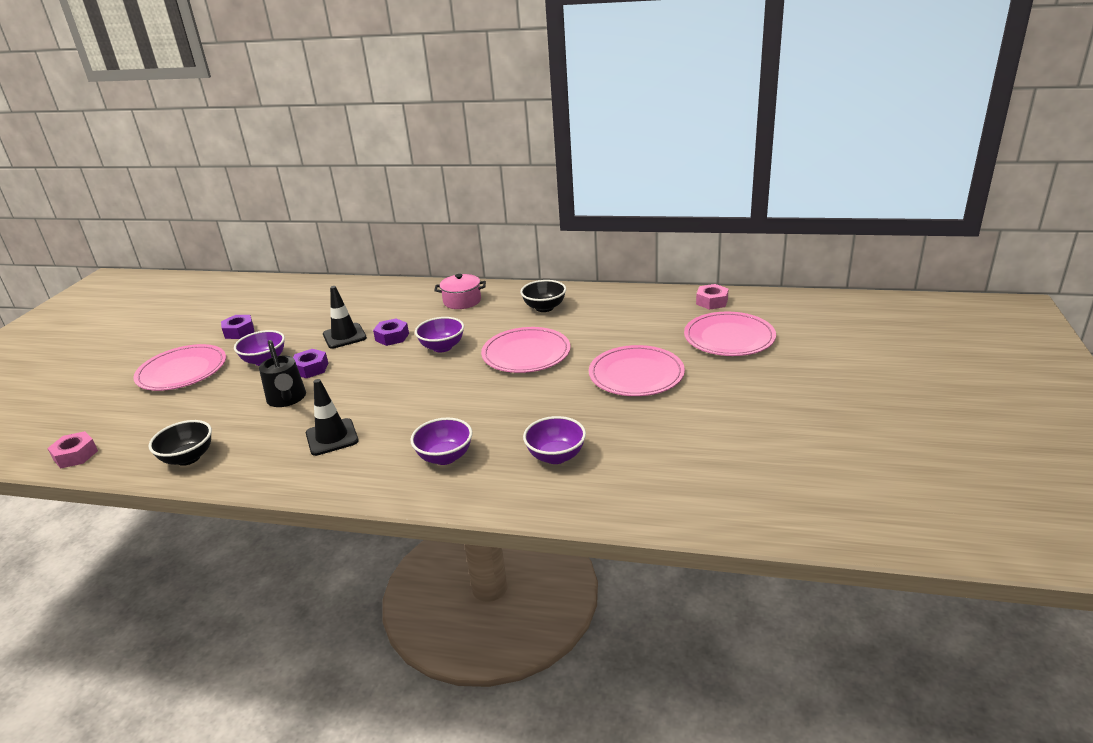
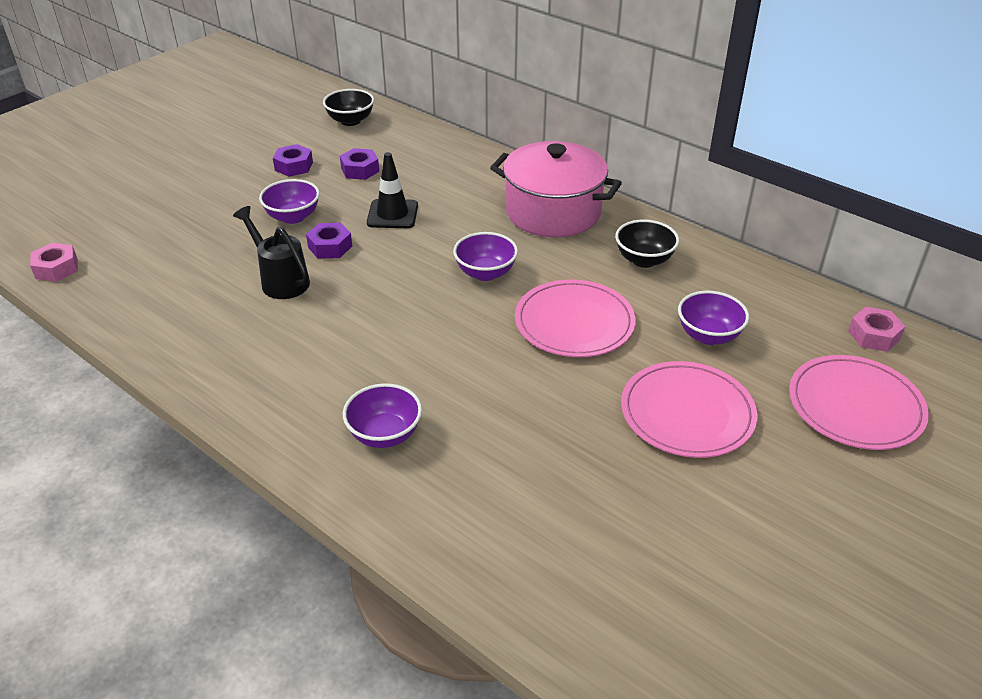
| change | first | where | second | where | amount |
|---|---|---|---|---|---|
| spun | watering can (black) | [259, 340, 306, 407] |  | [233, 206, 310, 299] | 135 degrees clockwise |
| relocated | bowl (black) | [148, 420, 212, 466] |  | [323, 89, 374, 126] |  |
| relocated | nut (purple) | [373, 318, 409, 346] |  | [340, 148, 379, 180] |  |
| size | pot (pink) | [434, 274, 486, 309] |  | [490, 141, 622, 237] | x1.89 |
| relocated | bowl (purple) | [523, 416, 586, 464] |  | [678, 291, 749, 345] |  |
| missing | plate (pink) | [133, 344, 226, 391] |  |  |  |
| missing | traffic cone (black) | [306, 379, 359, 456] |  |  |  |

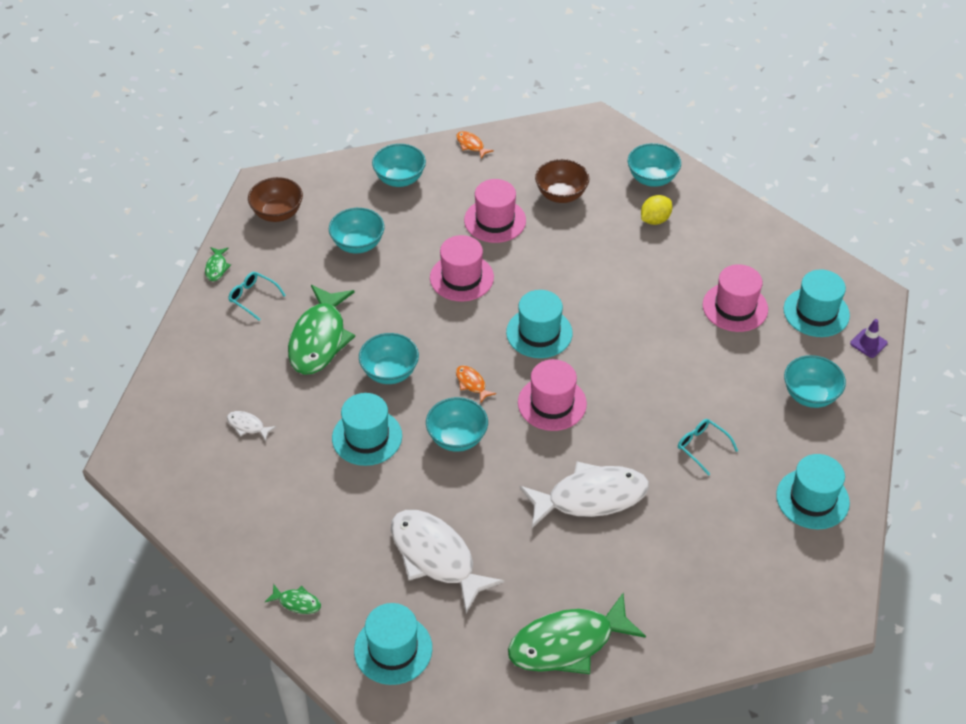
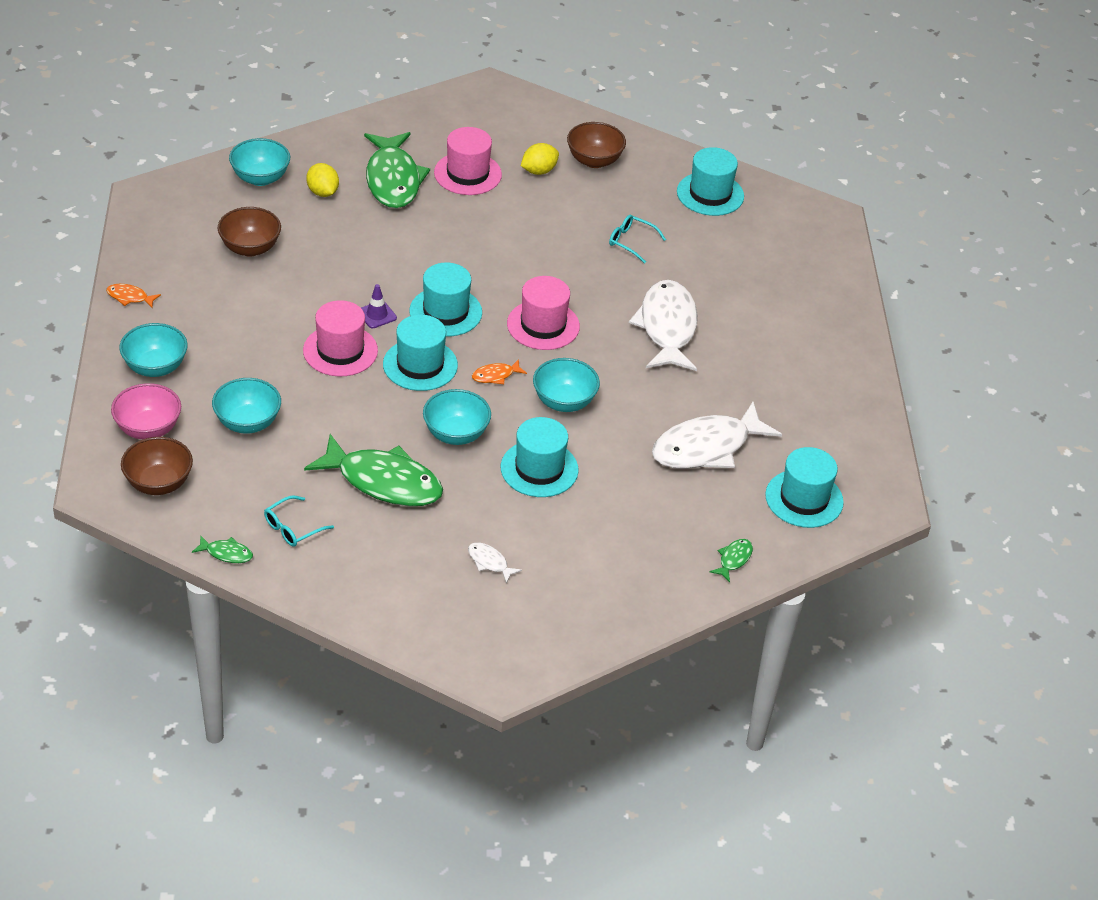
| change | first | where | second | where | amount |
|---|---|---|---|---|---|
| spun | fish (orange) | [456, 131, 494, 159] |  | [106, 284, 161, 308] | 45 degrees clockwise |
| appeared |  |  | bowl (pink) | [111, 383, 181, 440] |  |
| relocated | traffic cone (purple) | [850, 319, 888, 358] |  | [361, 284, 397, 328] |  |
| relocated | fish (green) | [508, 593, 646, 674] |  | [364, 132, 430, 208] |  |
| relocated | hat (turquoise) | [784, 269, 850, 337] |  | [383, 315, 458, 391] |  |
| spun | fish (white) | [227, 411, 276, 441] |  | [468, 542, 522, 583] | 90 degrees clockwise |
| appeared |  |  | lemon (yellow) | [521, 143, 559, 175] |  |
| colour | bowl (turquoise) | [784, 355, 846, 408] | bowl (brown) | [567, 122, 626, 168] |  |
| spun | glasses (turquoise) | [678, 419, 738, 476] |  | [609, 215, 666, 264] | 60 degrees clockwise |
| missing | hat (pink) | [464, 179, 526, 243] |  |  |  |

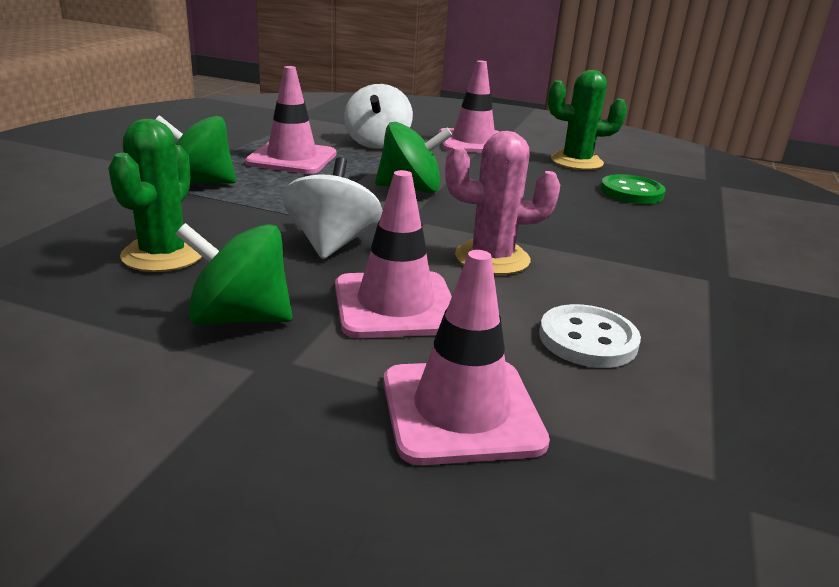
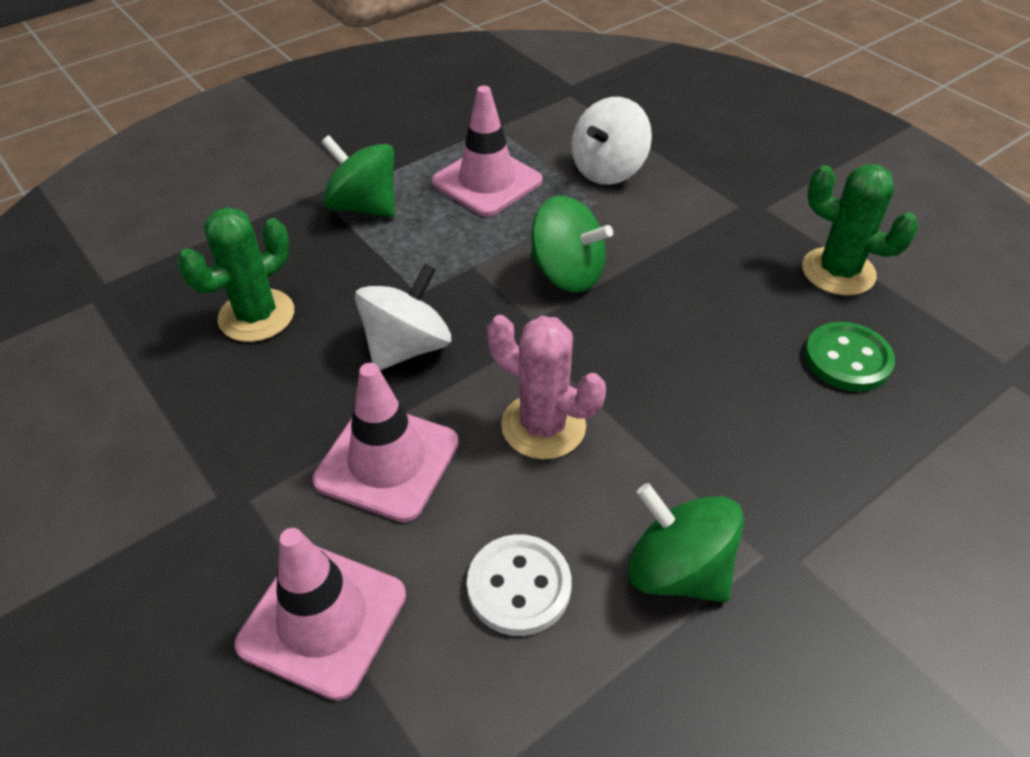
| change | first | where | second | where | amount |
|---|---|---|---|---|---|
| relocated | spinning top (green) | [175, 223, 292, 325] |  | [628, 483, 744, 603] |  |
| missing | traffic cone (pink) | [438, 60, 499, 153] |  |  |  |

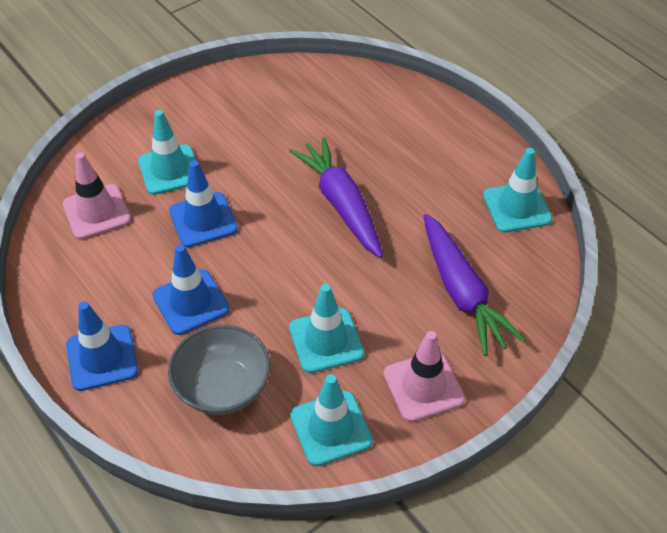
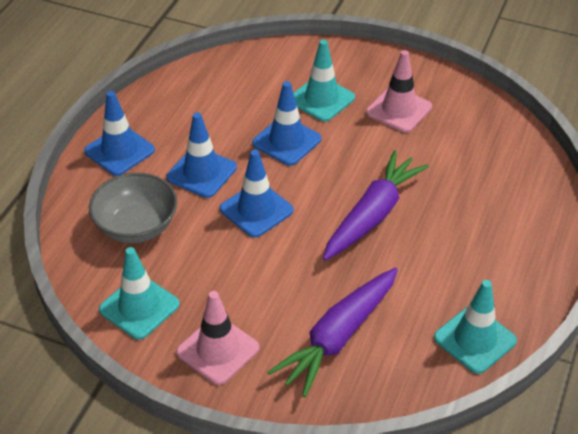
| change | first | where | second | where | amount |
|---|---|---|---|---|---|
| appeared |  |  | traffic cone (blue) | [220, 150, 294, 238] |  |
| relocated | traffic cone (pink) | [63, 152, 131, 239] |  | [366, 50, 432, 133] |  |
| missing | traffic cone (turquoise) | [289, 284, 364, 373] |  |  |  |

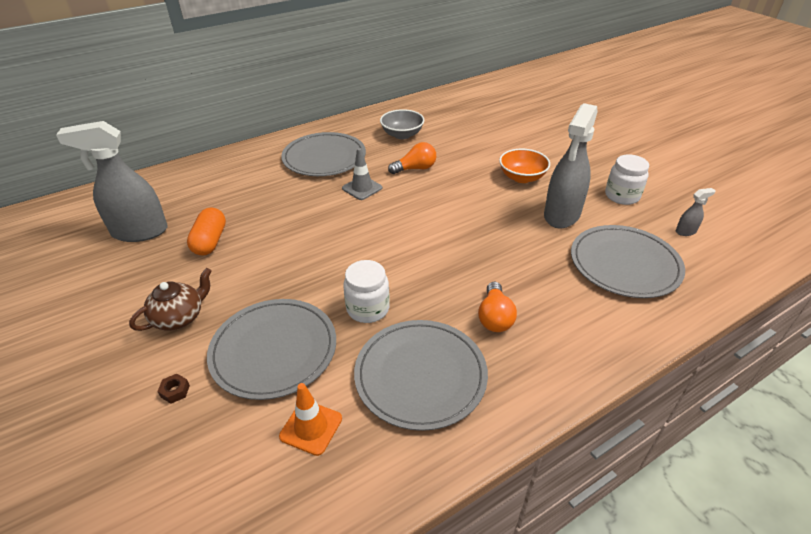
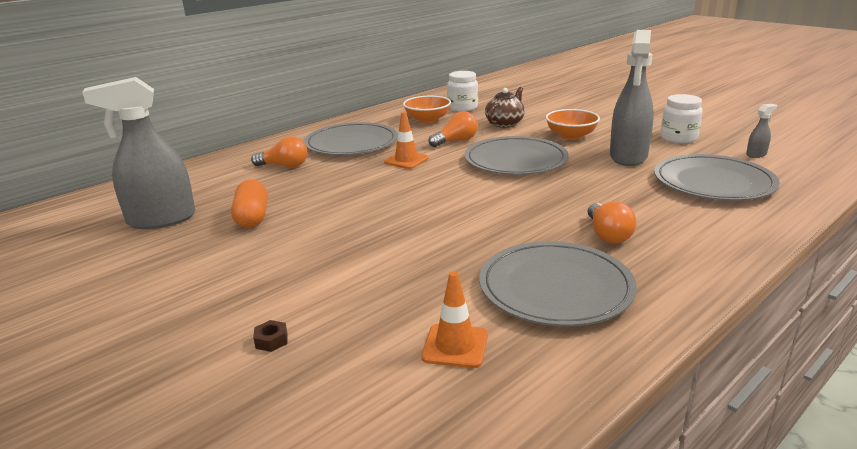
| change | first | where | second | where | amount |
|---|---|---|---|---|---|
| appeared |  |  | light bulb (orange) | [251, 136, 307, 168] |  |
| colour | traffic cone (grey) | [342, 148, 382, 200] | traffic cone (orange) | [384, 112, 429, 169] |  |
| colour | bowl (grey) | [380, 109, 425, 139] | bowl (orange) | [403, 96, 451, 123] |  |
| relocated | jar (white) | [343, 260, 390, 323] |  | [447, 71, 478, 112] |  |
| relocated | plate (grey) | [207, 299, 336, 400] |  | [465, 136, 569, 175] |  |
| relocated | teapot (brown) | [129, 268, 212, 331] |  | [485, 87, 525, 128] |  |

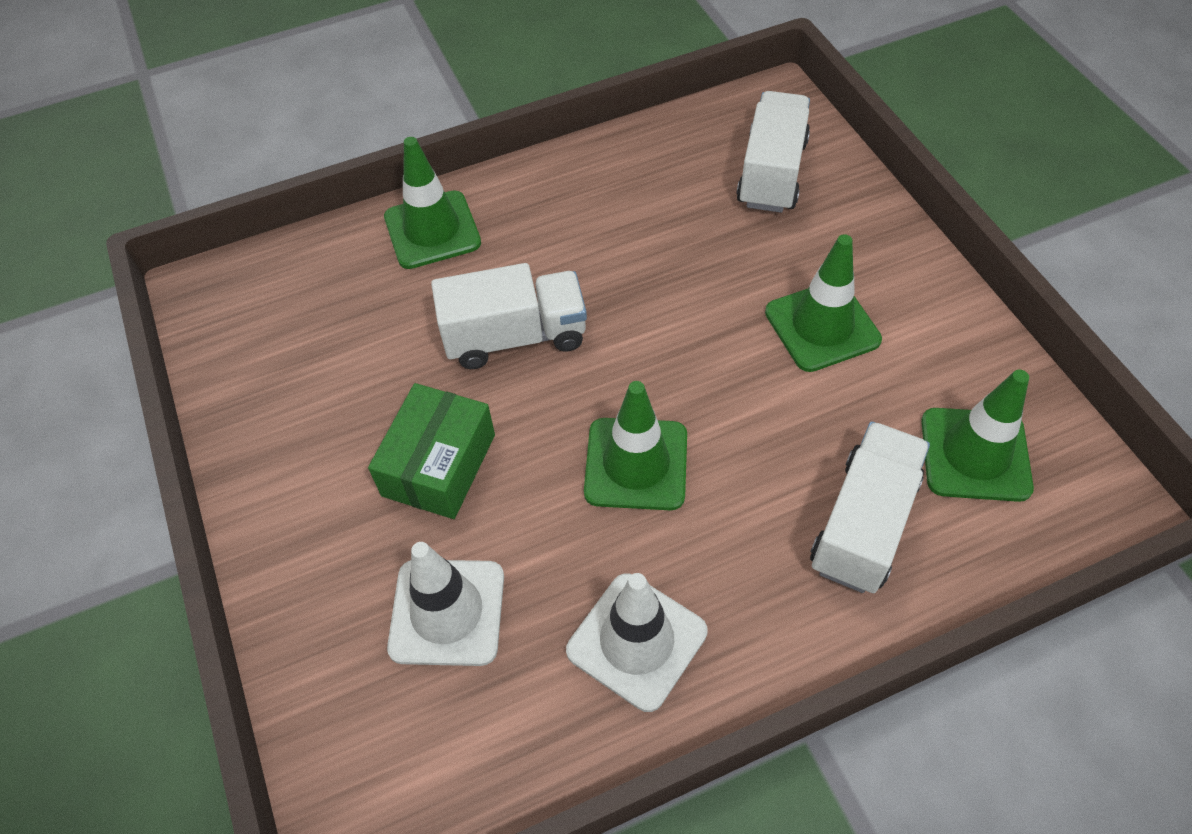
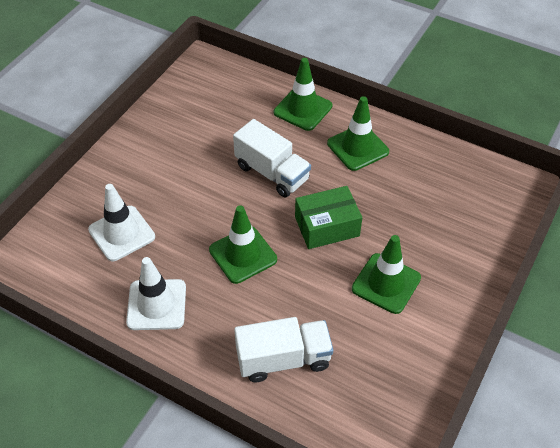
| change | first | where | second | where | amount |
|---|---|---|---|---|---|
| relocated | box (green) | [368, 383, 495, 519] |  | [295, 186, 362, 249] |  |
| relocated | traffic cone (green) | [921, 370, 1034, 502] |  | [327, 96, 389, 171] |  |
| missing | truck (white) | [736, 91, 810, 213] |  |  |  |

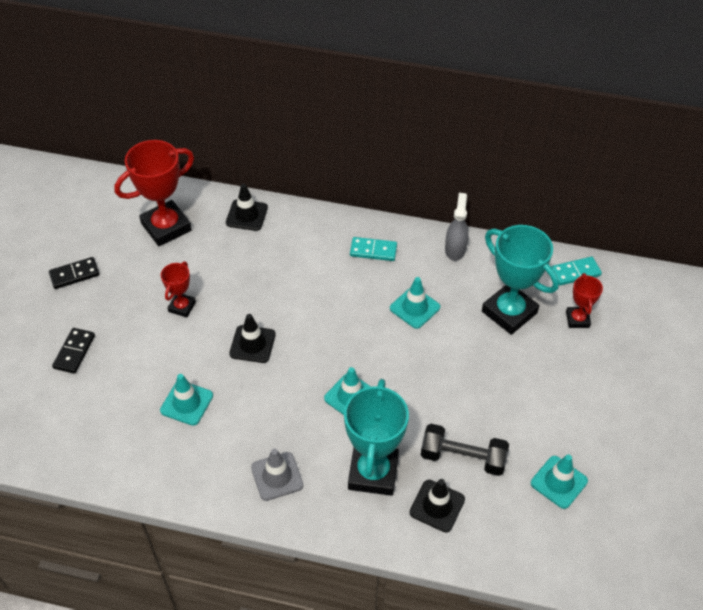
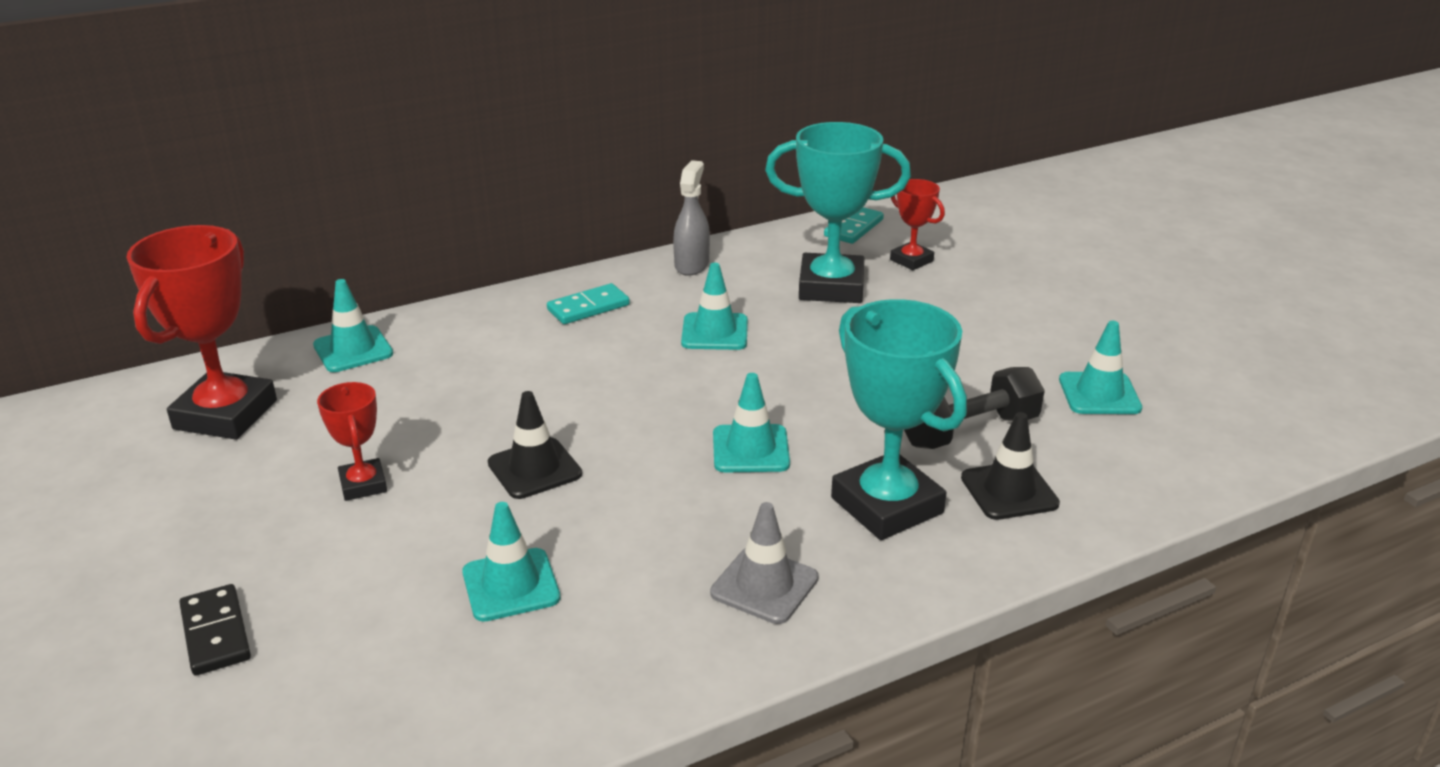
| change | first | where | second | where | amount |
|---|---|---|---|---|---|
| colour | traffic cone (black) | [226, 184, 268, 231] | traffic cone (turquoise) | [313, 279, 393, 372] |  |
| spun | spray bottle (grey) | [445, 193, 469, 261] |  | [673, 160, 710, 276] | 45 degrees clockwise |
| missing | domino (black) | [49, 257, 100, 289] |  |  |  |

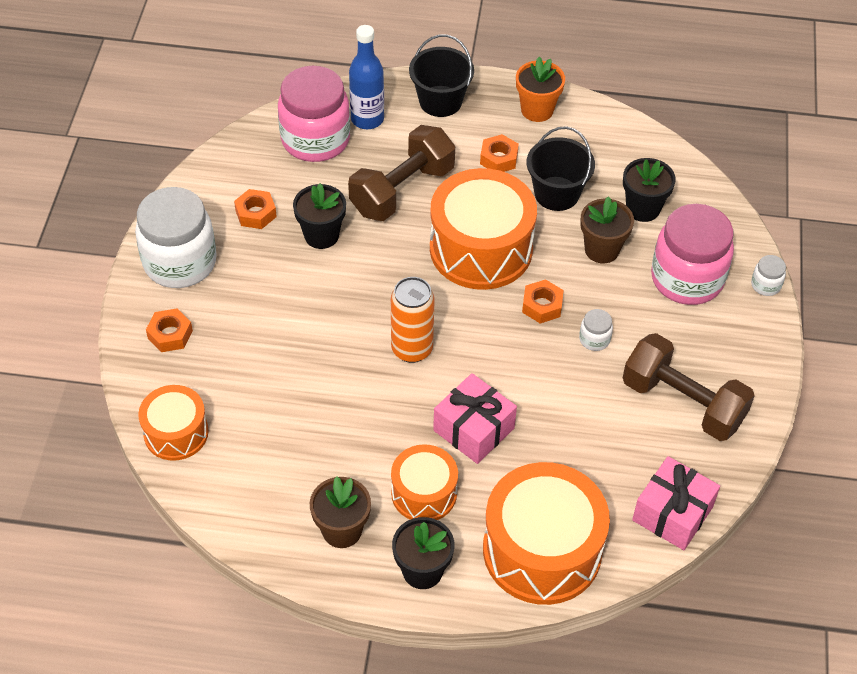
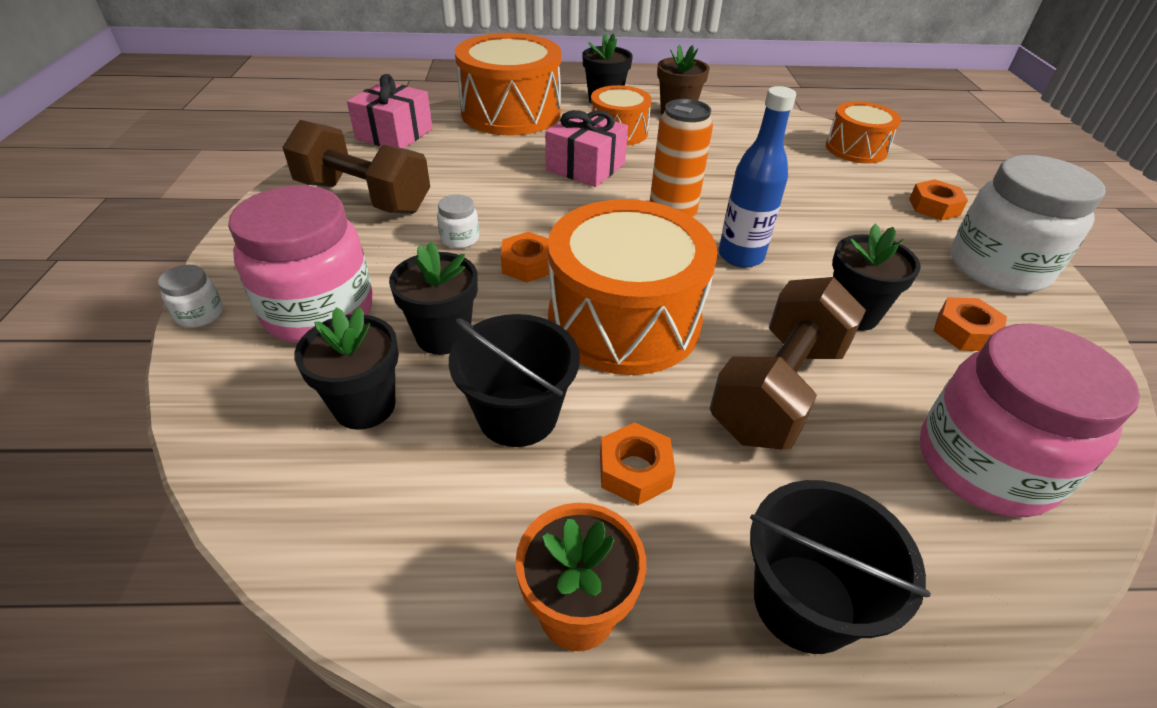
| change | first | where | second | where | amount |
|---|---|---|---|---|---|
| colour | flower pot (brown) | [580, 196, 634, 263] | flower pot (black) | [389, 242, 478, 355] |  |
| relocated | bottle (blue) | [349, 25, 384, 129] |  | [719, 86, 796, 268] |  |

